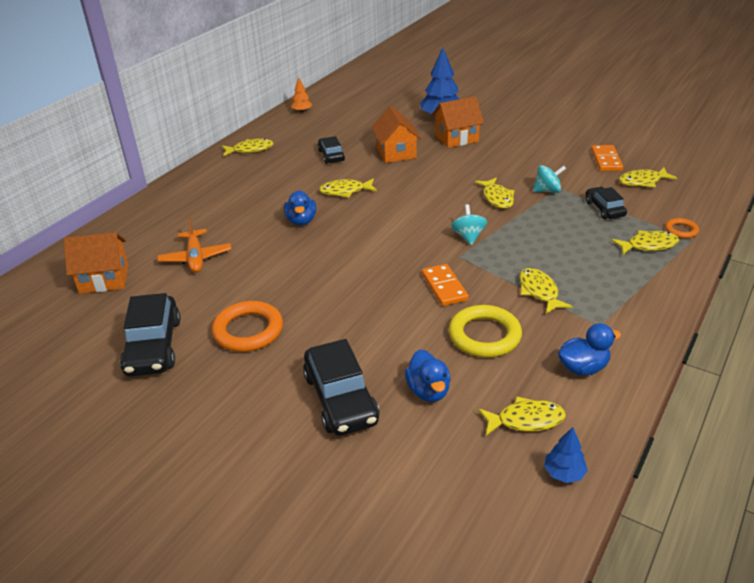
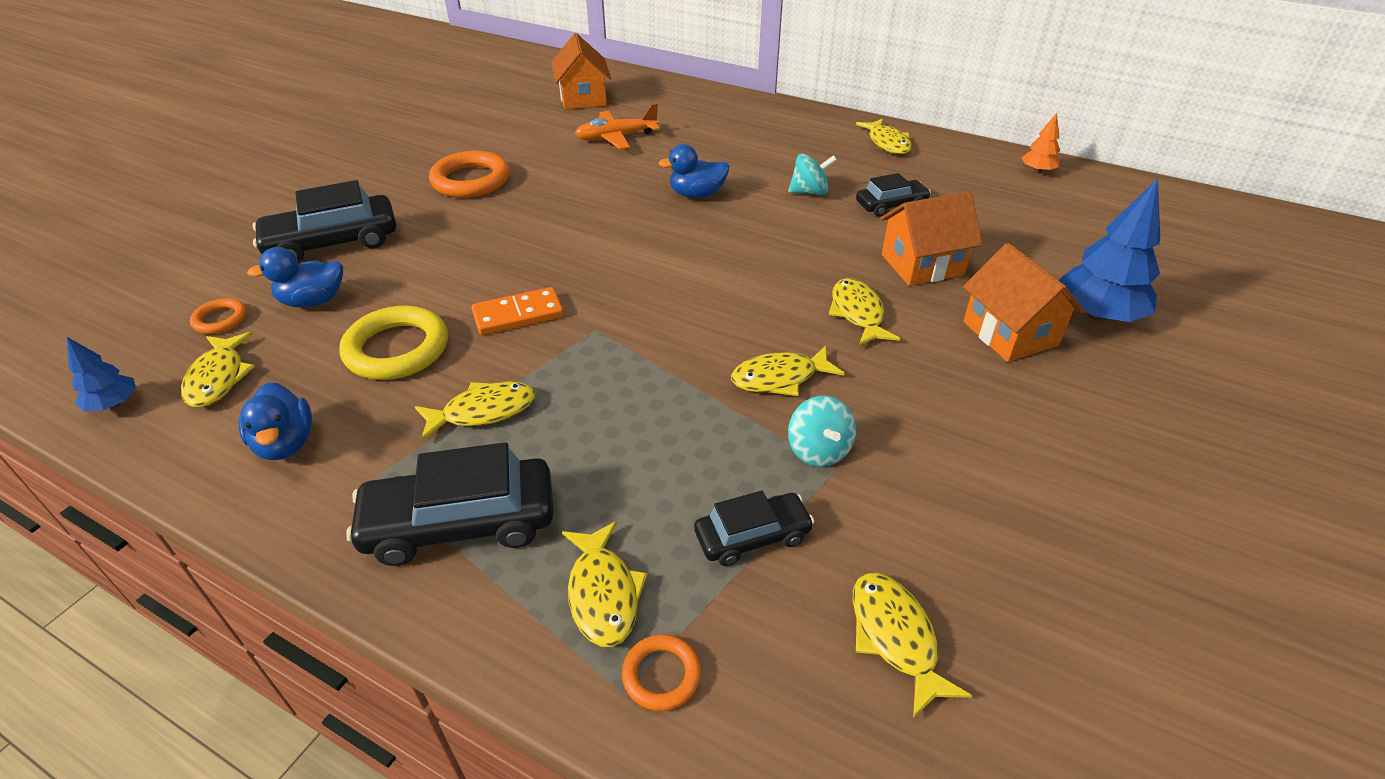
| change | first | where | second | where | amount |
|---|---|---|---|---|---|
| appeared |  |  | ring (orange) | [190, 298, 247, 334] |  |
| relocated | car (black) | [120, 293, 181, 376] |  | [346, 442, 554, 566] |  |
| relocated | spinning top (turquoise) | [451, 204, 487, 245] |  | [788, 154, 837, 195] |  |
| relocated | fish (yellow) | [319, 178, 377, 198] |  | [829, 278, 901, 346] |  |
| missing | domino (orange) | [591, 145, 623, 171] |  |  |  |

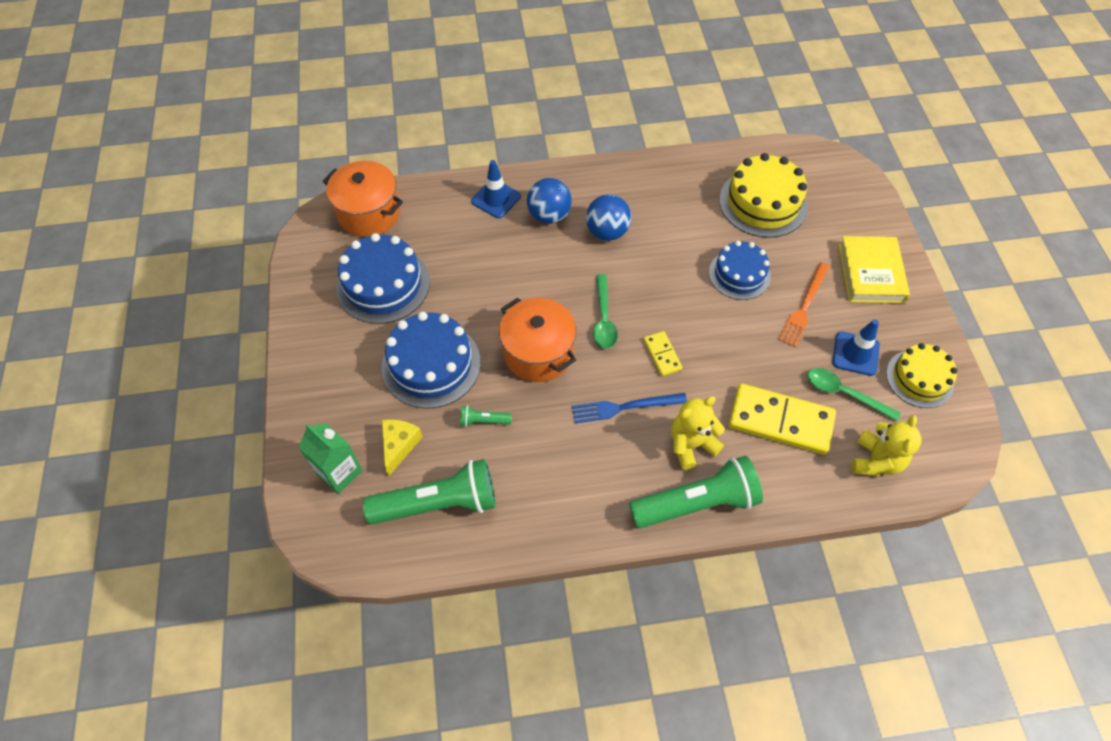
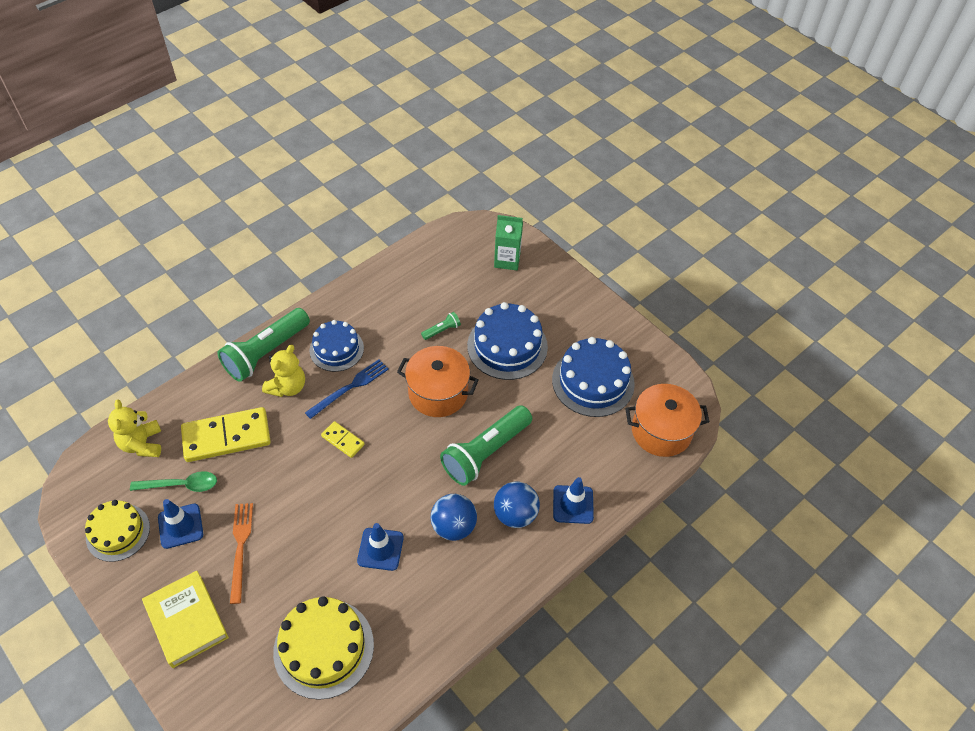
| change | first | where | second | where | amount |
|---|---|---|---|---|---|
| relocated | cake (blue) | [709, 241, 771, 300] |  | [310, 320, 364, 372] |  |
| appeared |  |  | traffic cone (blue) | [357, 523, 404, 571] |  |
| relocated | flashlight (green) | [363, 459, 496, 524] |  | [440, 405, 532, 486] |  |
| missing | cheese (yellow) | [382, 419, 423, 476] |  |  |  |
| missing | spoon (green) | [593, 274, 618, 349] |  |  |  |

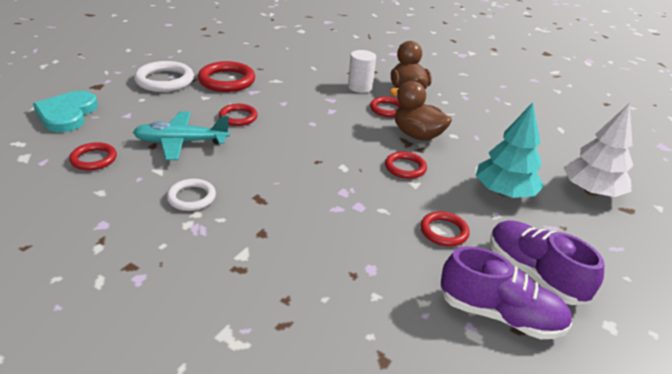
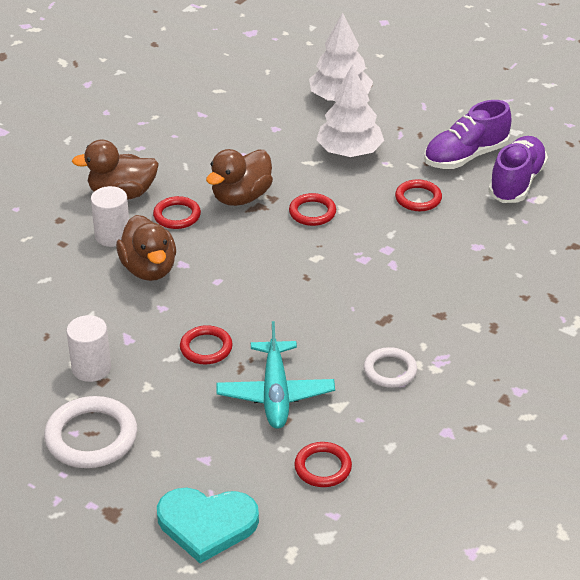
| change | first | where | second | where | amount |
|---|---|---|---|---|---|
| exchanged | ring (red) | [198, 61, 255, 92] | cylinder (white) | [66, 315, 111, 382] |  |
| appeared |  |  | duck (brown) | [116, 215, 176, 281] |  |
| colour | tree (turquoise) | [476, 103, 544, 198] | tree (white) | [316, 64, 384, 157] |  |

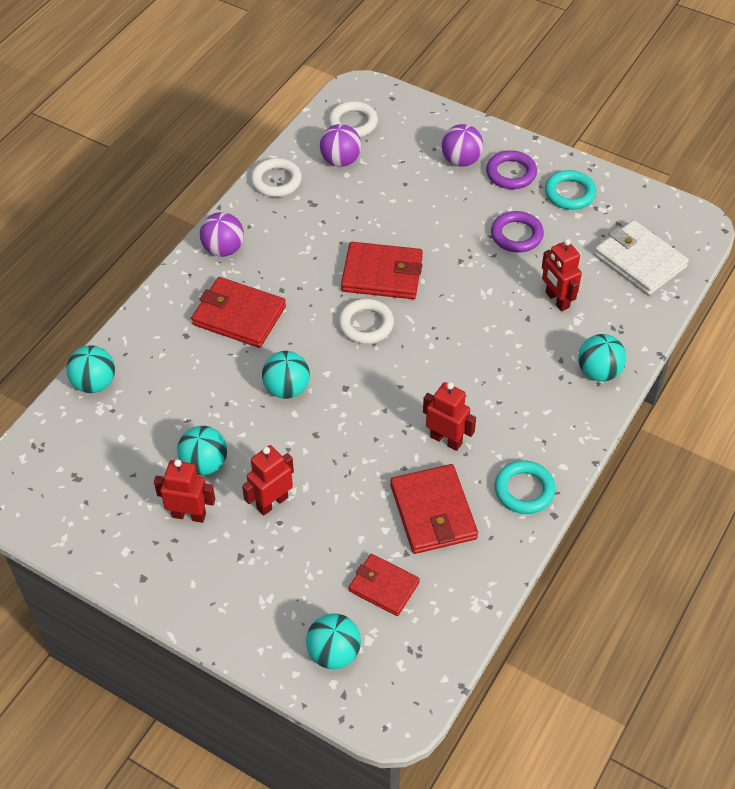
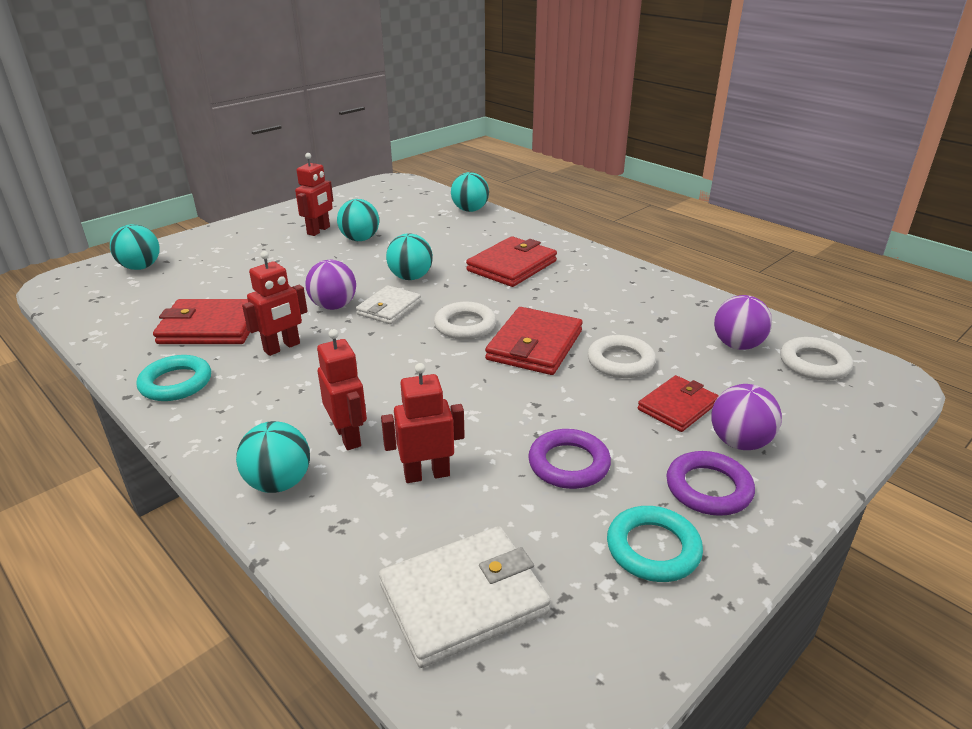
| change | first | where | second | where | amount |
|---|---|---|---|---|---|
| relocated | ball (purple) | [200, 212, 244, 257] |  | [305, 260, 356, 310] |  |
| relocated | robot (red) | [242, 445, 294, 516] |  | [317, 329, 367, 450] |  |
| appeared |  |  | wallet (white) | [356, 285, 421, 324] |  |
| relocated | ring (white) | [251, 158, 302, 197] |  | [588, 335, 656, 378] |  |
| relocated | wallet (red) | [349, 554, 420, 616] |  | [638, 375, 719, 432] |  |

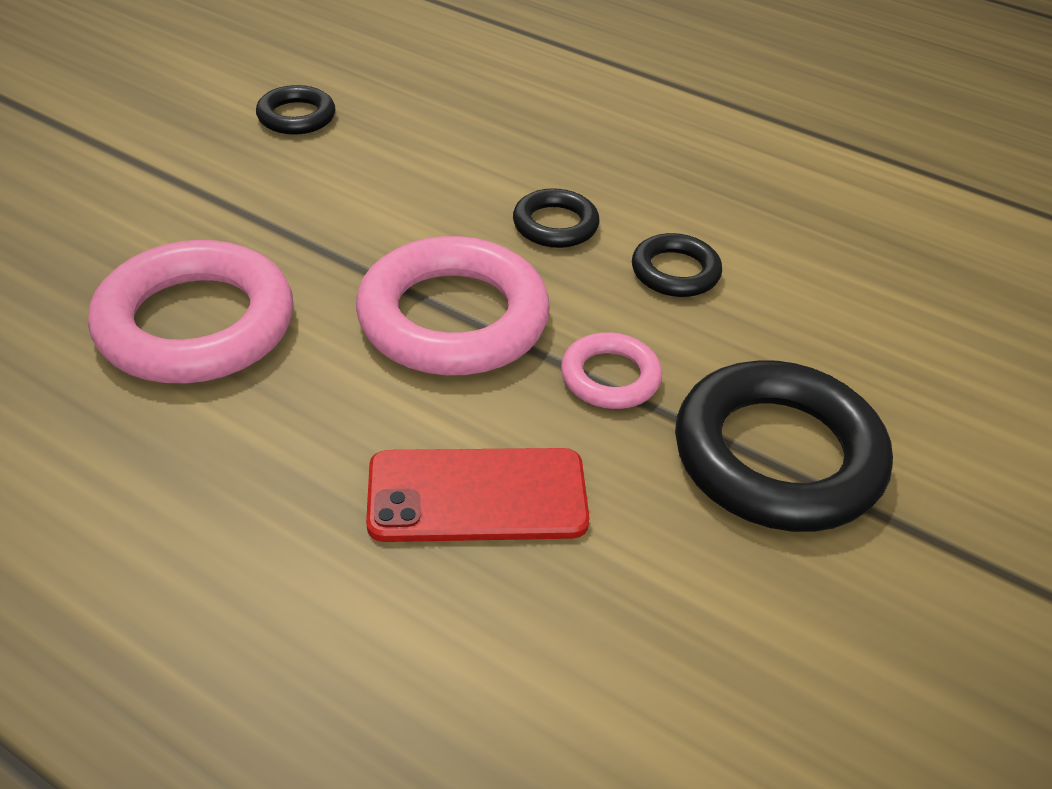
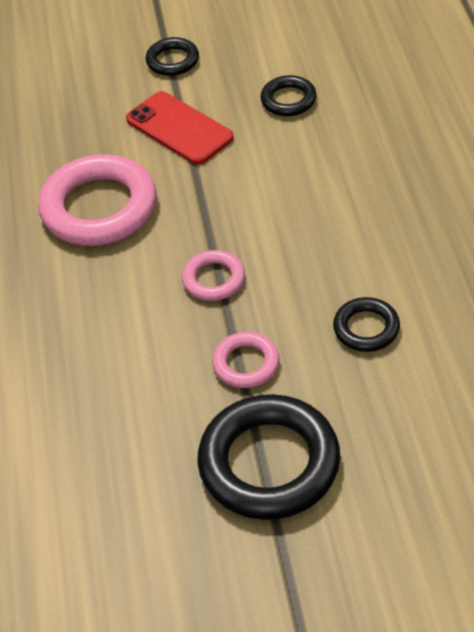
| change | first | where | second | where | amount |
|---|---|---|---|---|---|
| relocated | phone (red) | [366, 448, 590, 542] |  | [126, 91, 234, 165] |  |
| relocated | ring (black) | [513, 188, 600, 248] |  | [146, 37, 199, 76] |  |
| size | ring (pink) | [356, 236, 550, 375] |  | [182, 250, 245, 301] | x0.51 |

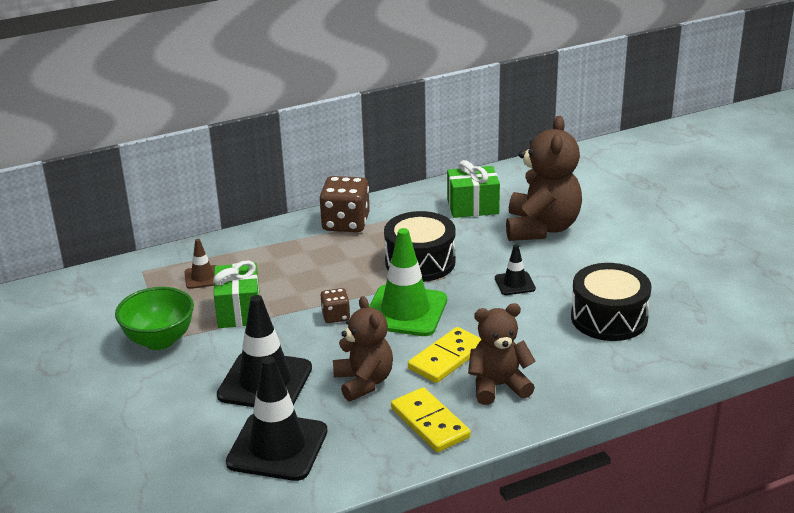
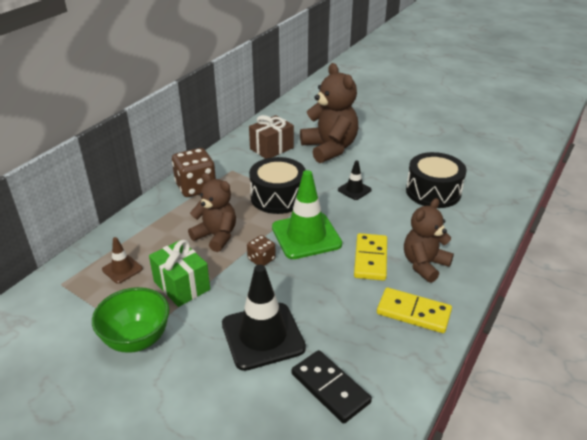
| change | first | where | second | where | amount |
|---|---|---|---|---|---|
| relocated | teddy bear (brown) | [333, 296, 393, 401] |  | [188, 173, 236, 252] |  |
| colour | gift (green) | [447, 160, 500, 218] | gift (brown) | [249, 115, 294, 159] |  |
| exchanged | traffic cone (black) | [226, 356, 328, 481] | domino (black) | [292, 350, 372, 424] |  |

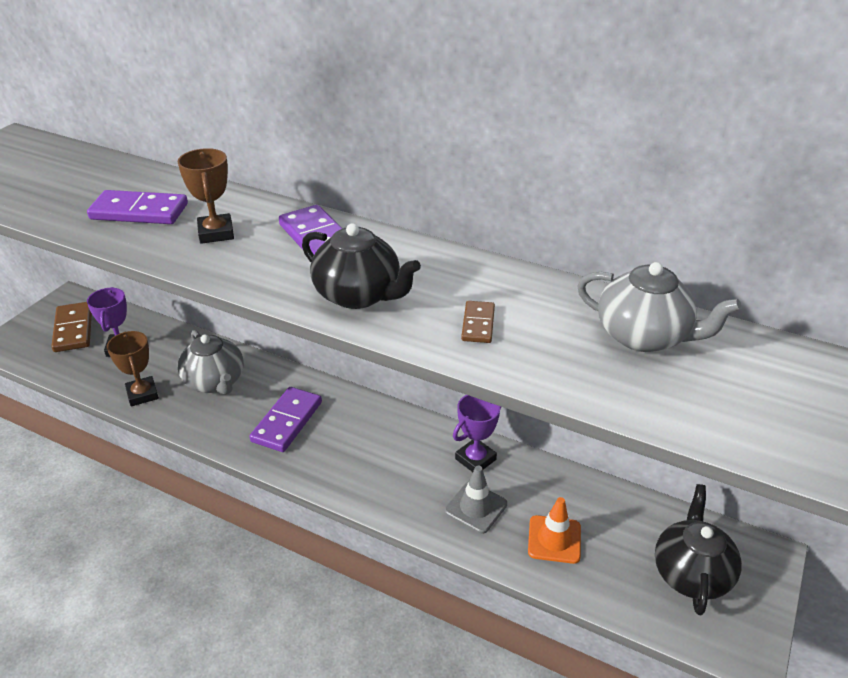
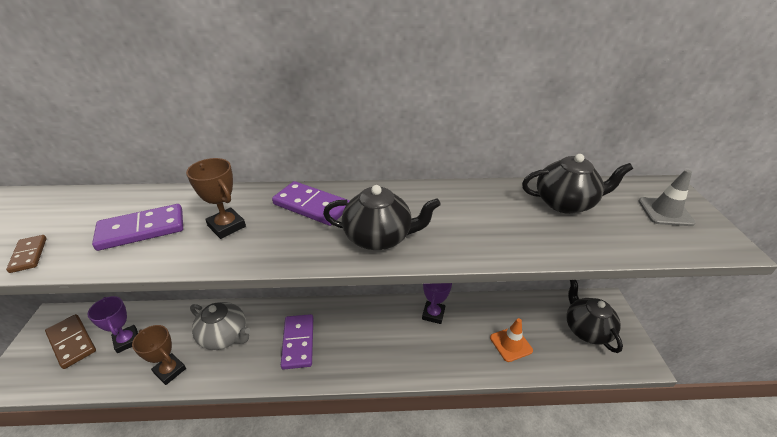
| change | first | where | second | where | amount |
|---|---|---|---|---|---|
| relocated | domino (brown) | [461, 301, 495, 343] |  | [6, 235, 47, 273] |  |
| colour | teapot (grey) | [577, 262, 742, 352] | teapot (black) | [522, 154, 633, 214] |  |
| relocated | traffic cone (grey) | [445, 466, 507, 534] |  | [639, 169, 696, 226] |  |

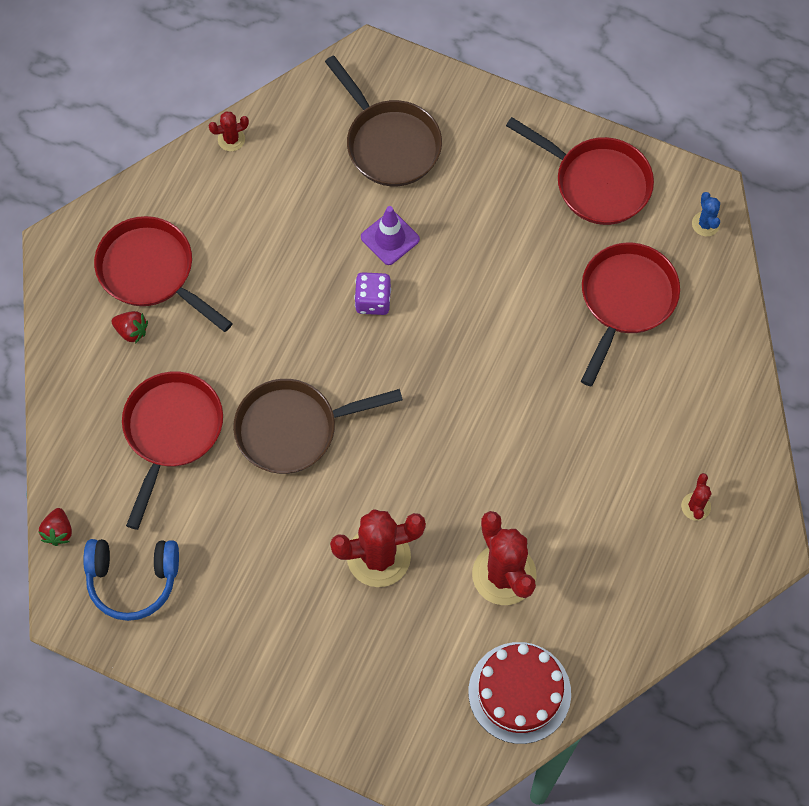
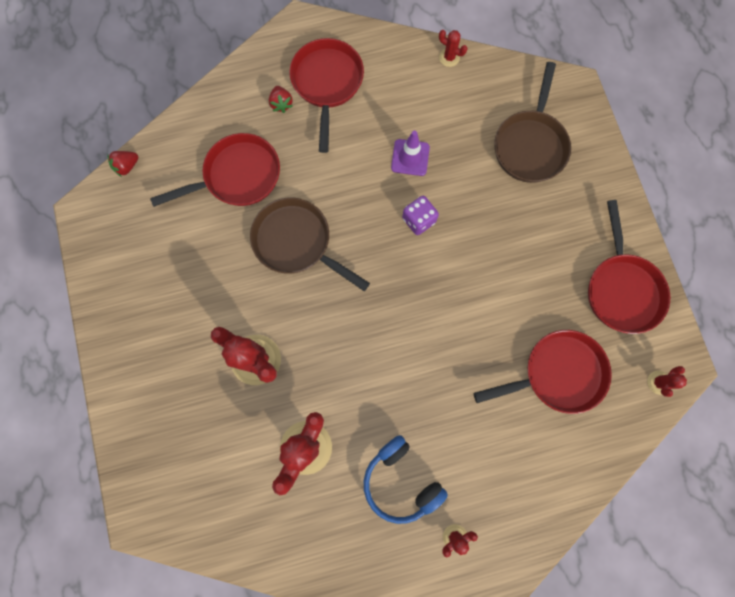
| change | first | where | second | where | amount |
|---|---|---|---|---|---|
| relocated | headphones (blue) | [83, 539, 179, 621] |  | [364, 435, 448, 524] |  |
| relocated | traffic cone (purple) | [361, 206, 420, 265] |  | [391, 131, 430, 176] |  |
| colour | cactus (blue) | [692, 192, 720, 236] | cactus (red) | [647, 366, 687, 397] |  |
| missing | cake (red) | [469, 642, 571, 744] |  |  |  |

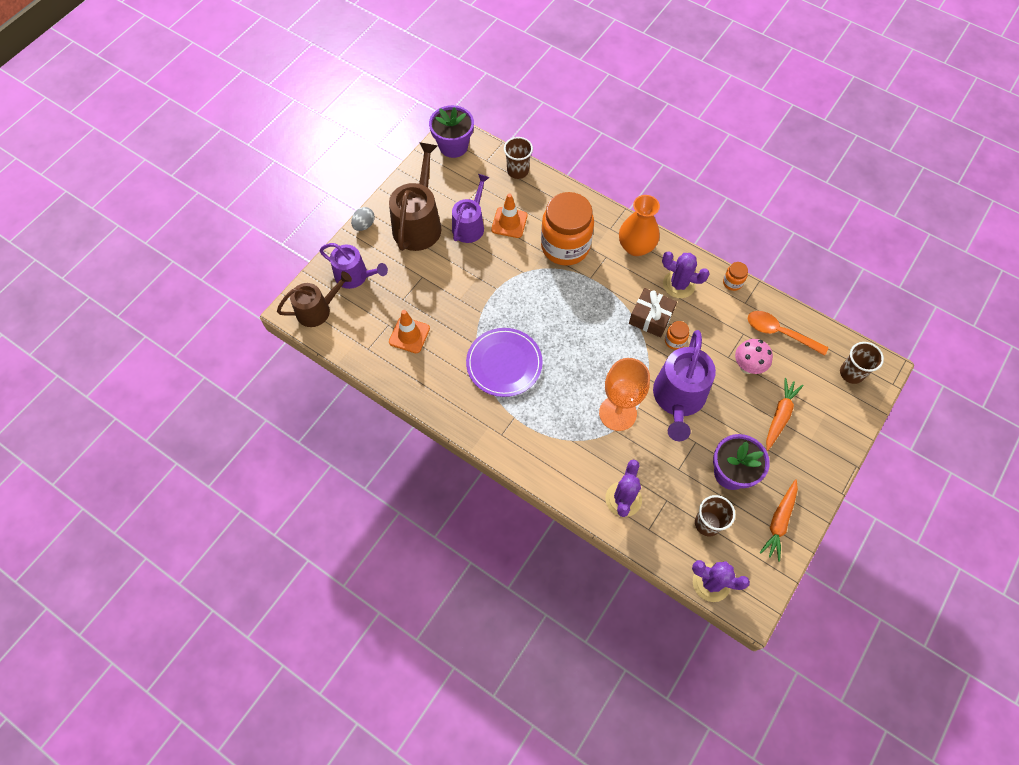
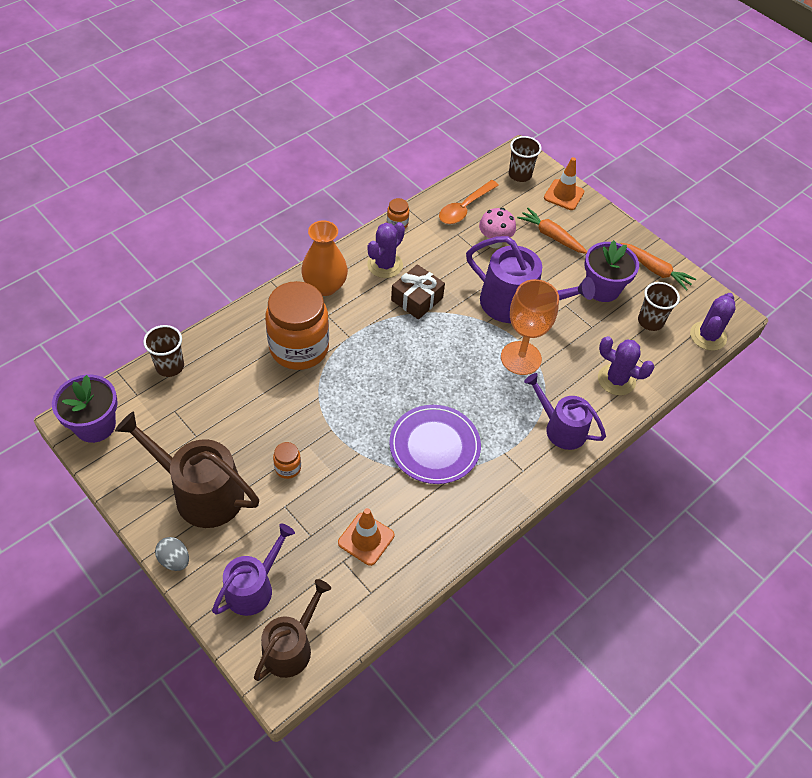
| change | first | where | second | where | amount |
|---|---|---|---|---|---|
| spun | watering can (brown) | [277, 271, 352, 327] |  | [254, 579, 331, 681] | 45 degrees clockwise |
| relocated | jar (orange) | [665, 321, 689, 350] |  | [273, 442, 301, 479] |  |
| relocated | watering can (purple) | [452, 174, 490, 243] |  | [524, 373, 606, 450] |  |
| relocated | traffic cone (orange) | [491, 193, 527, 238] |  | [544, 157, 585, 210] |  |

